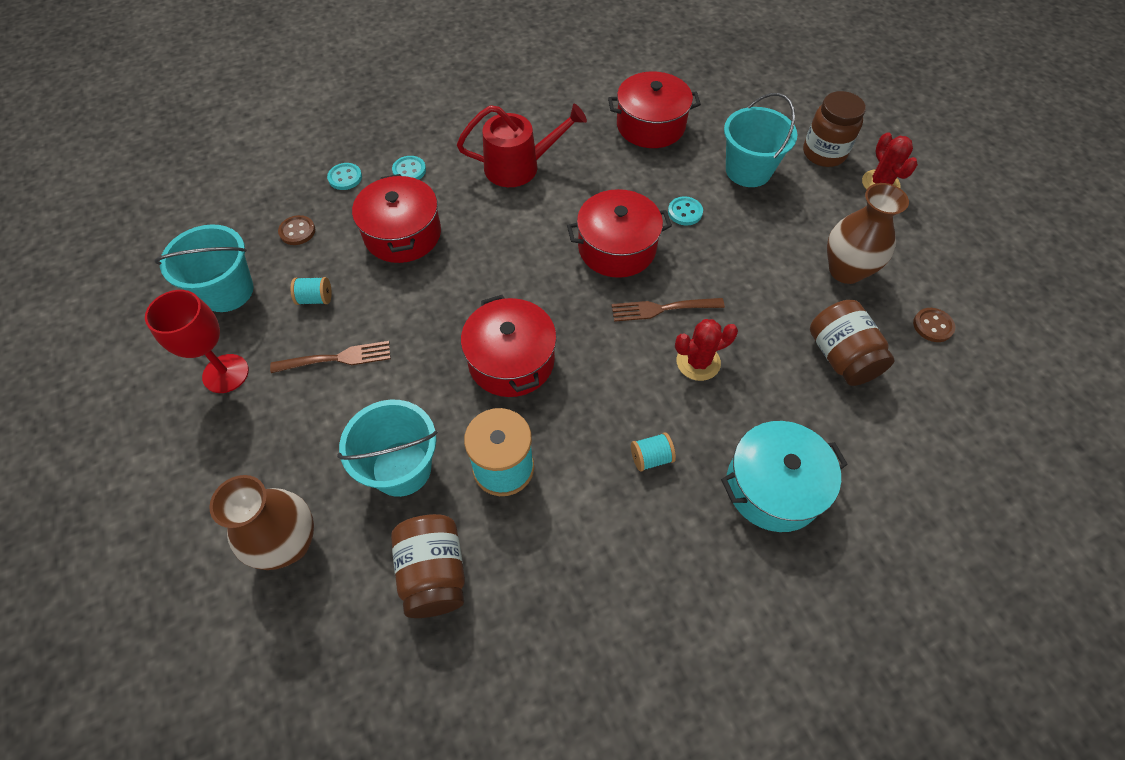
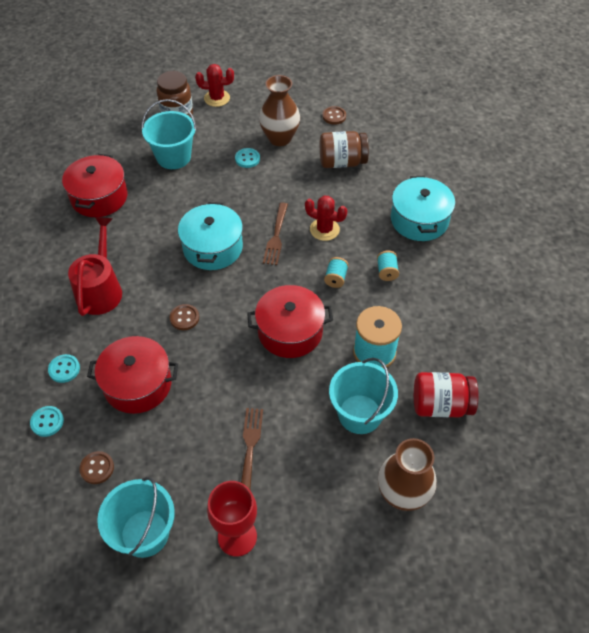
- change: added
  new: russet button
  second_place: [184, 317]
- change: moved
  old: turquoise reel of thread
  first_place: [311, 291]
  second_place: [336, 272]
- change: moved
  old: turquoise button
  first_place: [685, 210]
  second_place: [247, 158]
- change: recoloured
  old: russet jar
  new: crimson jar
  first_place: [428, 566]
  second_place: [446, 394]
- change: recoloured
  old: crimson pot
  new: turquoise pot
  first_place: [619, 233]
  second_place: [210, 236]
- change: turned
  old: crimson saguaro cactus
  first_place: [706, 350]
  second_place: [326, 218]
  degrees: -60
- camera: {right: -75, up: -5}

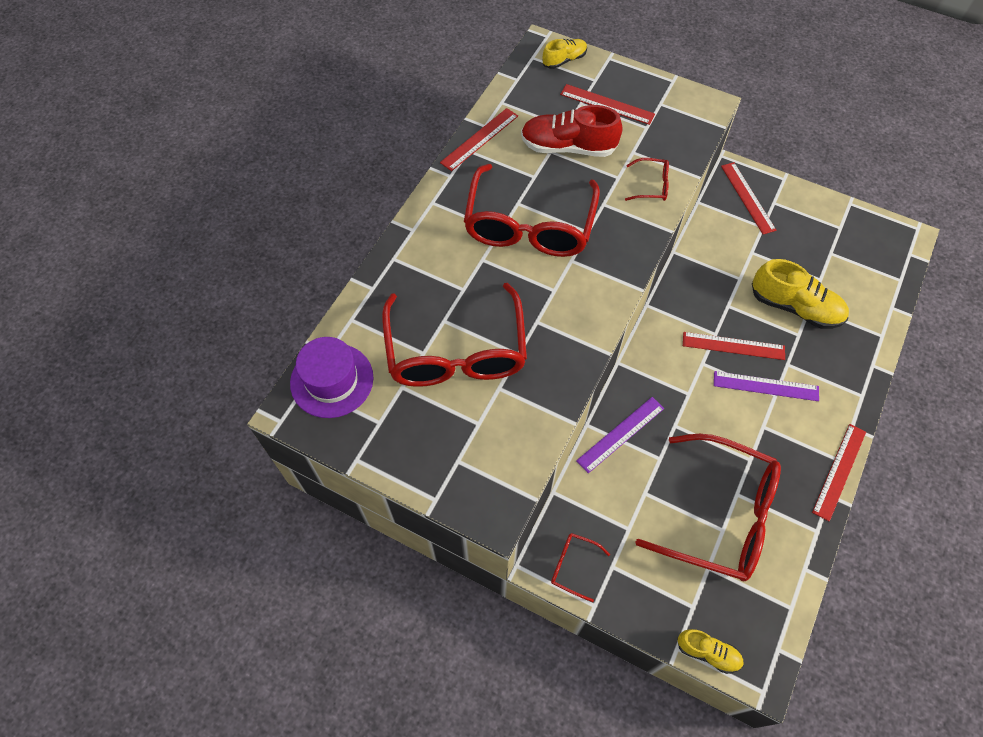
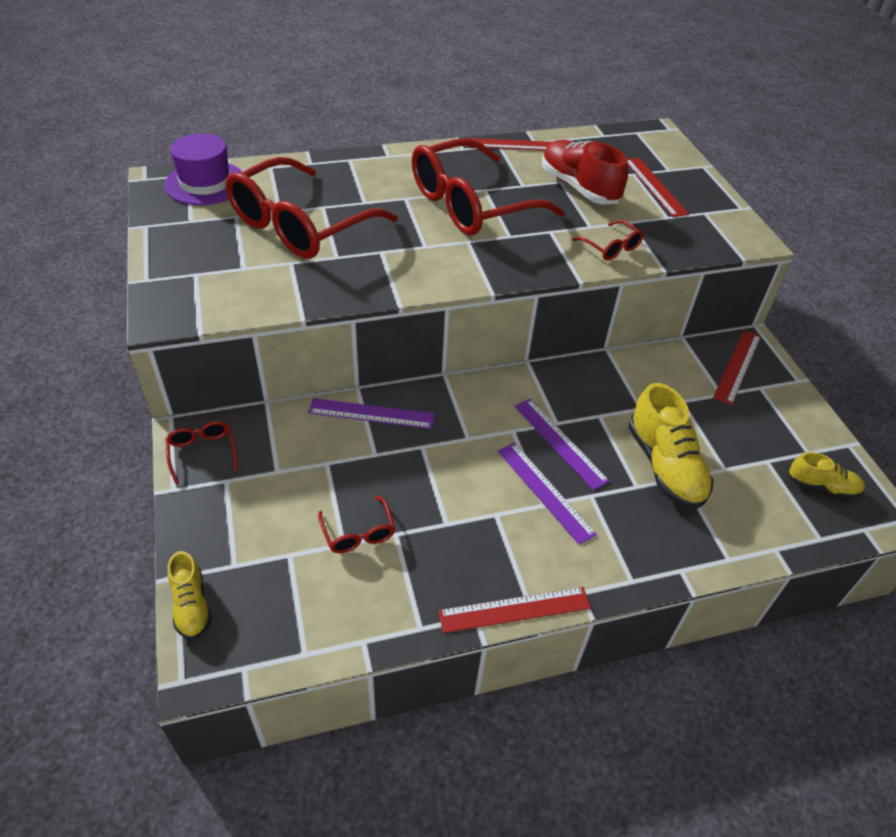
- change: moved
  old: golden lace-up shoe
  first_place: [564, 54]
  second_place: [826, 475]
- change: recoloured
  old: crimson straightedge
  new: purple straightedge
  first_place: [734, 346]
  second_place: [562, 444]
- change: resized
  old: crimson glasses
  first_place: [708, 507]
  second_place: [356, 524]
  factor: 0.41
- camera: {right: 45, up: -15}

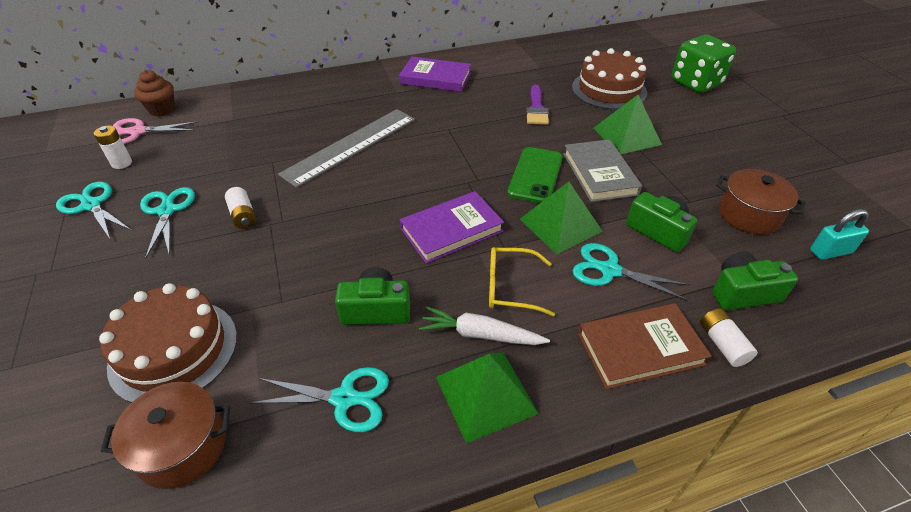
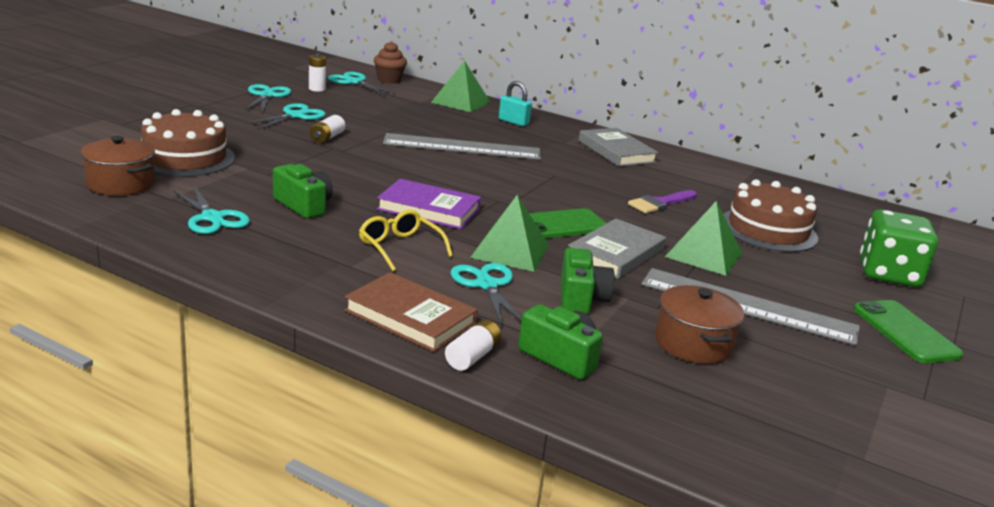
- change: removed
  old: white carrot
  first_place: [484, 325]
- change: added
  new: gray straightedge
  second_place: [751, 306]
- change: added
  new: leaf-green smartphone
  second_place: [908, 331]
- change: moved
  old: leaf-green solid pyramid
  first_place: [487, 398]
  second_place: [460, 86]
- change: moved
  old: turquoise padlock
  first_place: [839, 234]
  second_place: [515, 103]
- change: recoloured
  old: pink pair of scissors
  new: turquoise pair of scissors
  first_place: [156, 131]
  second_place: [362, 83]
- change: recoloured
  old: purple book
  new: gray book
  first_place: [435, 74]
  second_place: [618, 147]
- camera: {right: 45, up: -20}

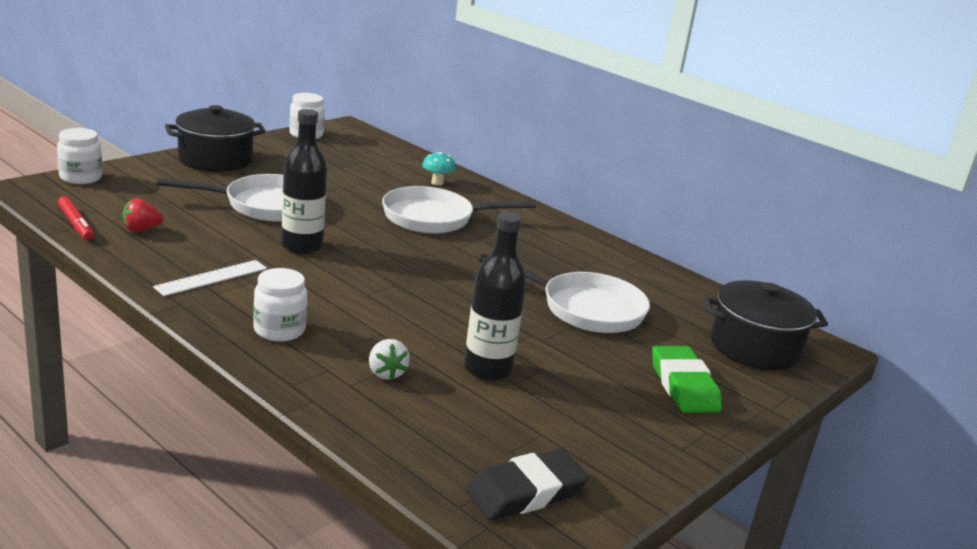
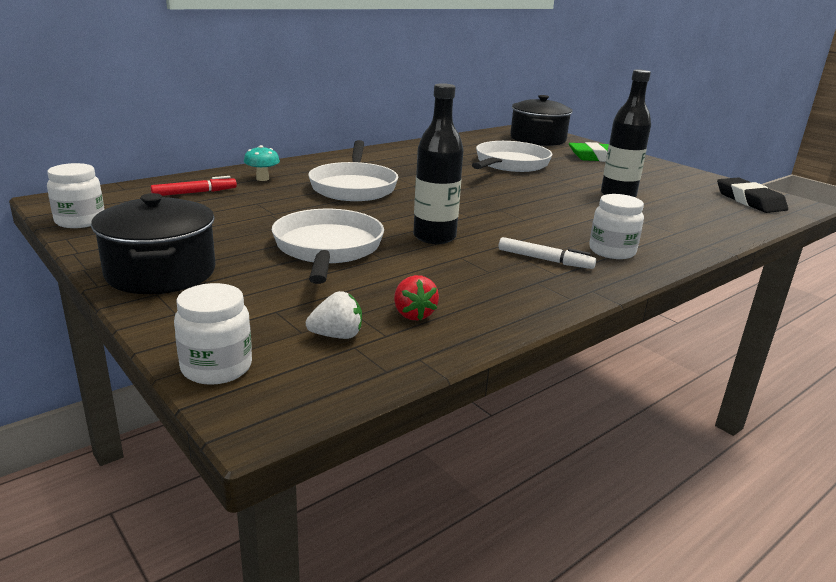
- change: removed
  old: white straightedge
  first_place: [210, 278]
- change: added
  new: white marker
  second_place: [547, 253]
- change: moved
  old: crimson marker
  first_place: [76, 218]
  second_place: [194, 186]
- change: moved
  old: white toy strawberry
  first_place: [389, 359]
  second_place: [334, 315]
- camera: {right: -80, up: 0}

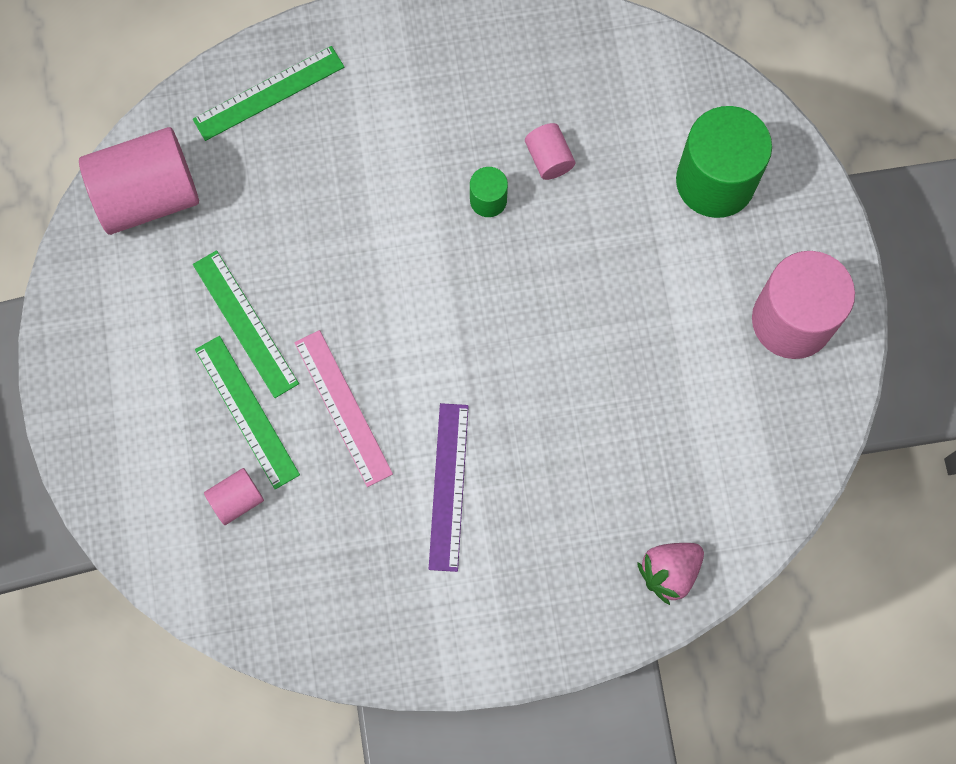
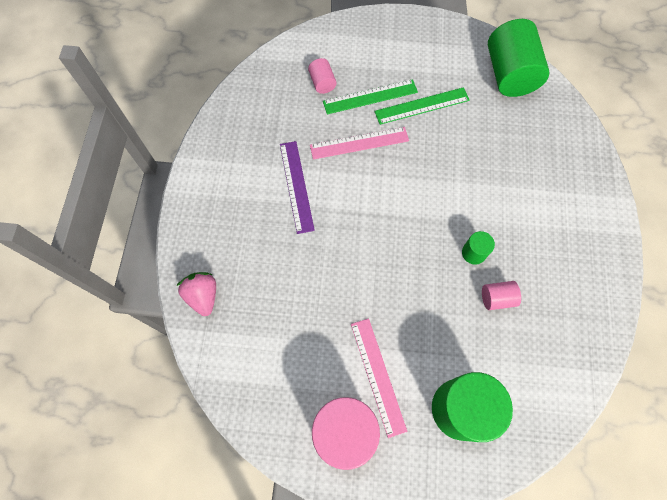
- change: removed
  old: leaf-green straightedge
  first_place: [268, 93]
- change: added
  new: pink straightedge
  second_place: [379, 378]
- change: recoloured
  old: pink cylinder shape
  new: leaf-green cylinder shape
  first_place: [139, 181]
  second_place: [518, 58]
- change: turned
  old: purple straightedge
  first_place: [449, 487]
  second_place: [297, 187]
  degrees: 60
- camera: {right: 105, up: -5}

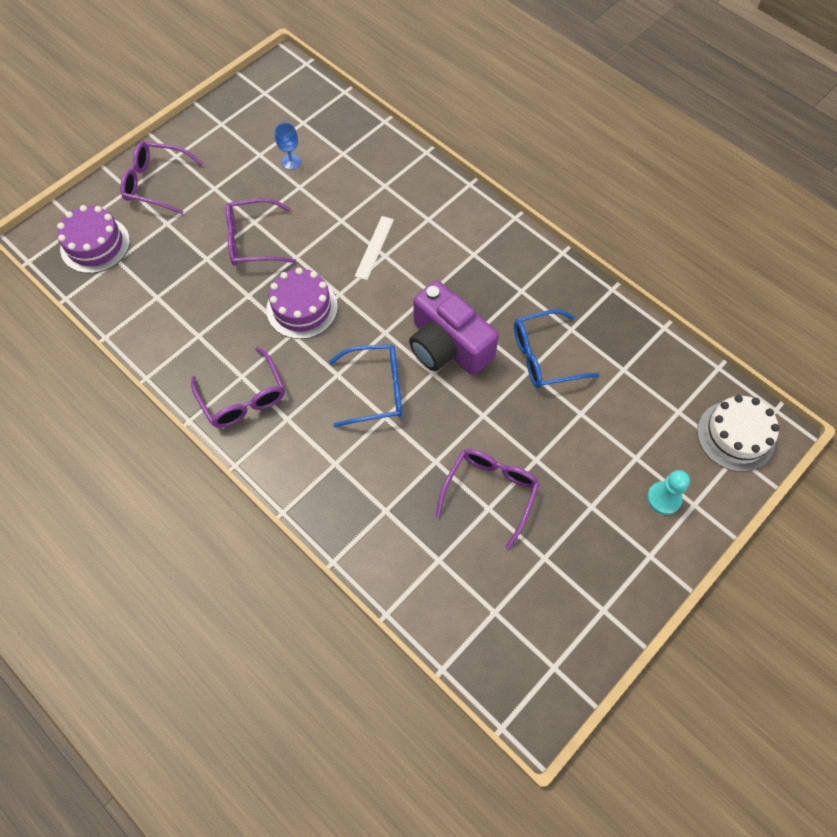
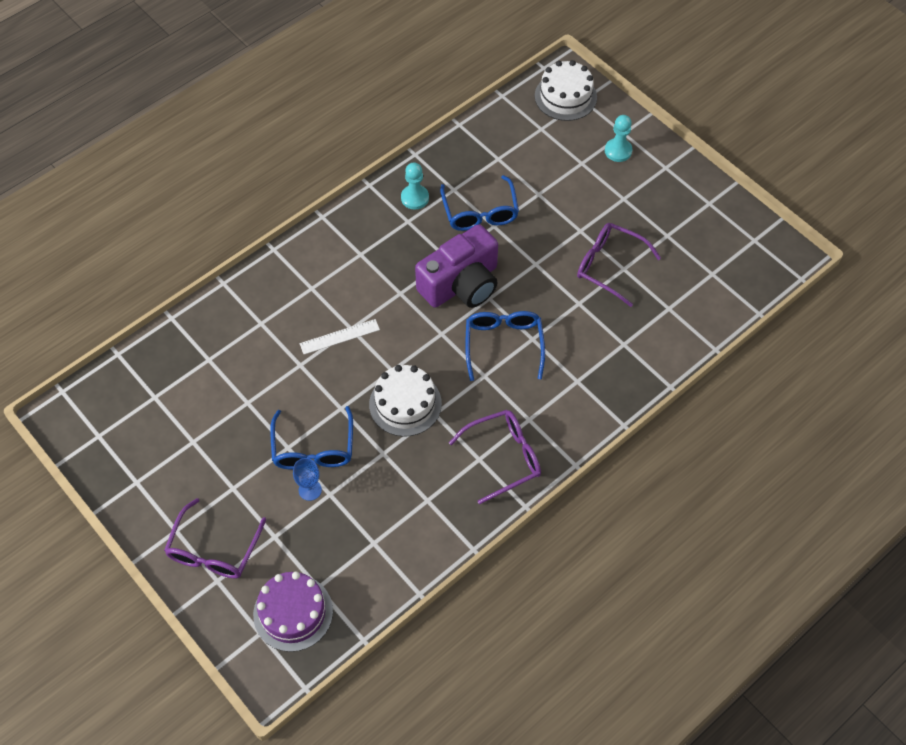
- change: added
  new: turquoise game pawn
  second_place: [415, 186]
- change: moved
  old: royal blue chalice
  first_place: [288, 146]
  second_place: [307, 479]
- change: recoloured
  old: purple glasses
  new: royal blue glasses
  first_place: [261, 232]
  second_place: [311, 437]
- change: recoloured
  old: purple cake
  new: white cake
  first_place: [302, 303]
  second_place: [405, 401]
- change: turned
  old: white straightedge
  first_place: [374, 248]
  second_place: [340, 336]
  degrees: -45
- camera: {right: -85, up: -5}

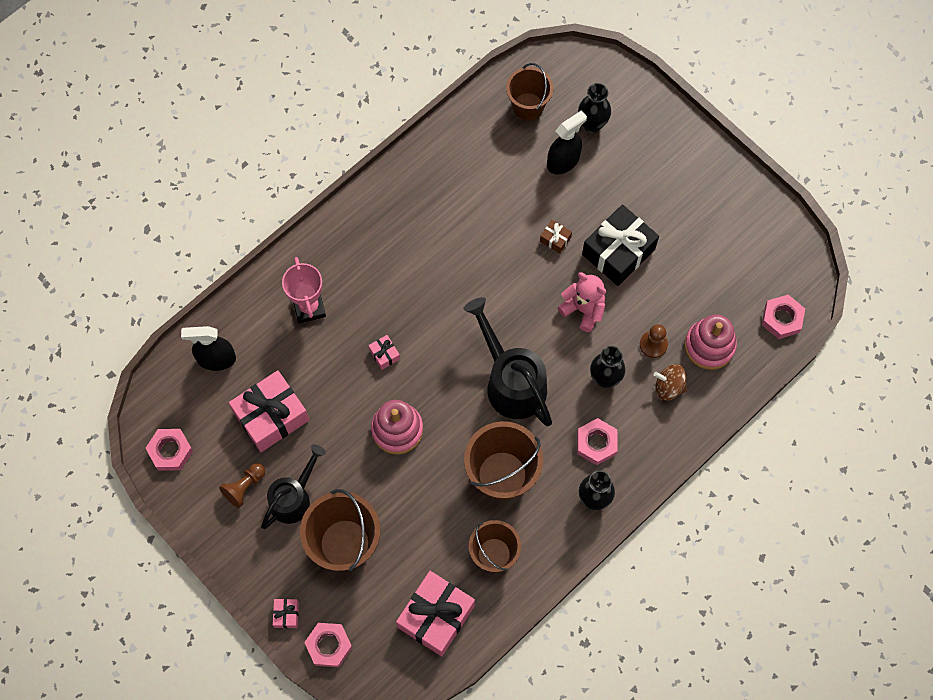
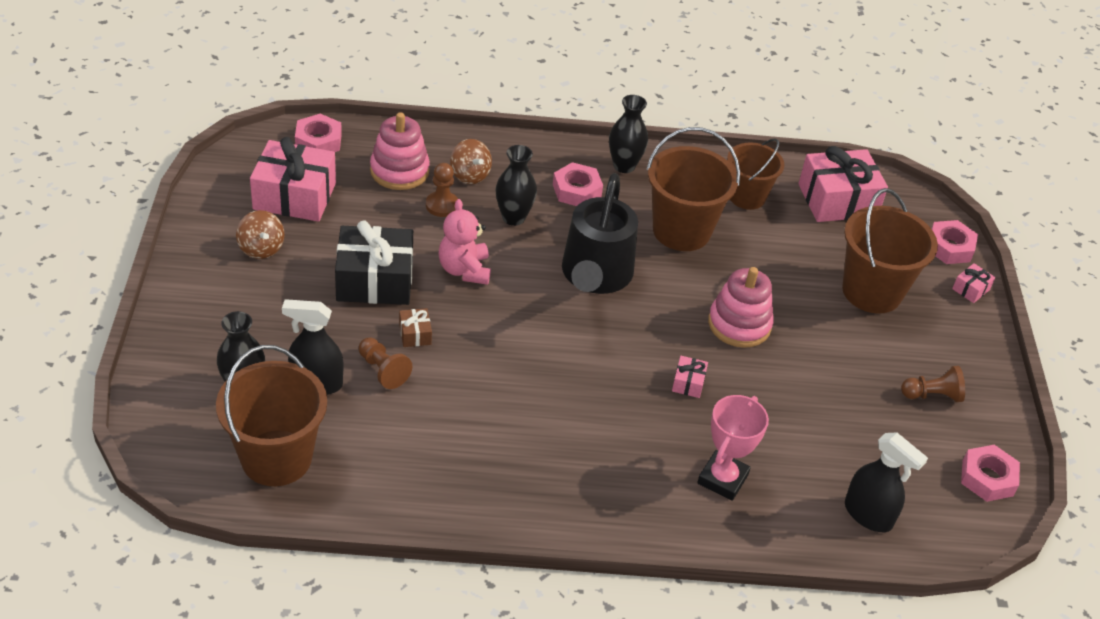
- change: removed
  old: jet-black watering can
  first_place: [293, 486]
- change: added
  new: russet spinning top
  second_place: [260, 234]
- change: added
  new: russet game pawn
  second_place: [385, 363]
- change: moved
  old: pink gift
  first_place: [269, 411]
  second_place: [293, 179]
- change: resized
  old: russet pail
  first_place: [529, 91]
  second_place: [271, 415]
  factor: 1.51
- camera: {right: -140, up: -25}

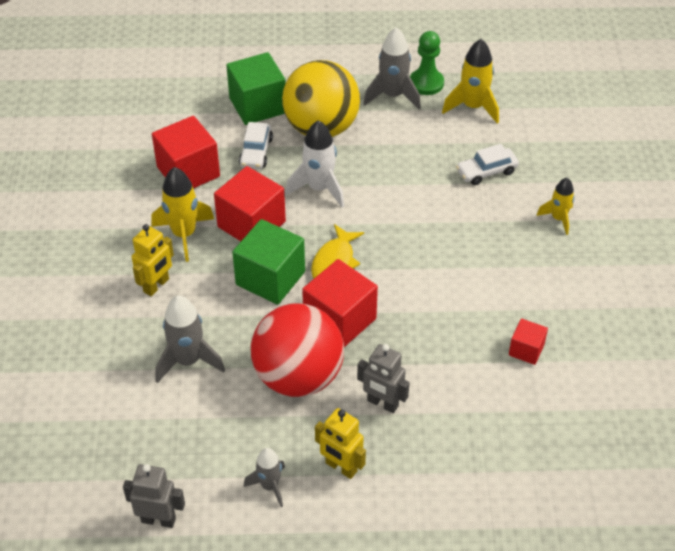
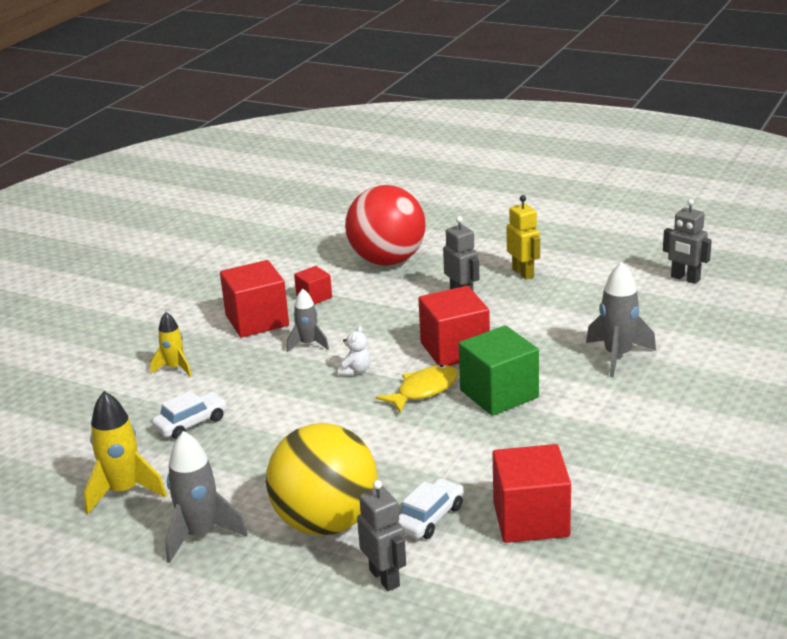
- change: removed
  old: golden robot figure
  first_place: [153, 260]
- change: removed
  old: golden rocket
  first_place: [182, 214]
- change: removed
  old: white rocket
  first_place: [314, 164]
- change: removed
  old: leaf-green game pawn
  first_place: [427, 63]
- change: added
  new: white teddy
  second_place: [354, 351]
- change: moved
  old: crimson block
  first_place: [250, 203]
  second_place: [254, 298]
- change: moved
  old: gray rocket
  first_place: [264, 477]
  second_place: [308, 320]
- change: moved
  old: crimson play ball
  first_place: [297, 350]
  second_place: [385, 225]
- change: replaced
  old: leaf-green block
  new: gray robot figure
  first_place: [256, 88]
  second_place: [381, 535]
- change: turned
  old: white automobile
  first_place: [487, 164]
  second_place: [189, 415]
  degrees: -45
- camera: {right: -150, up: -20}

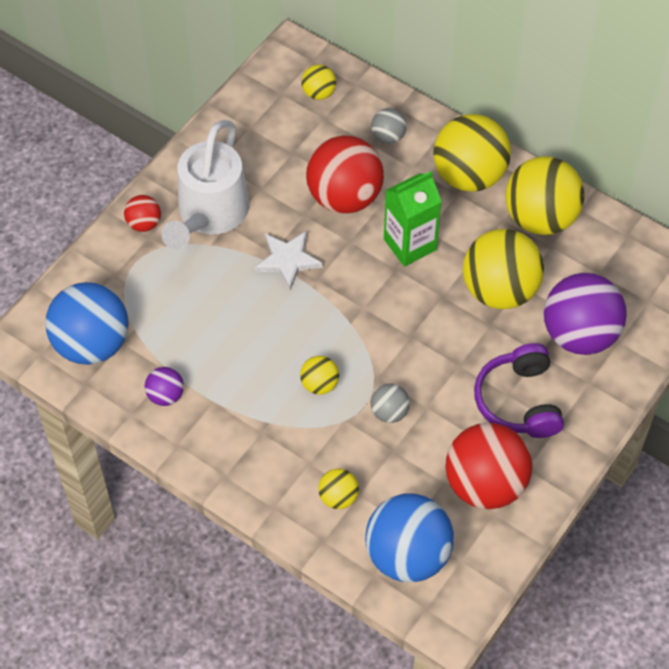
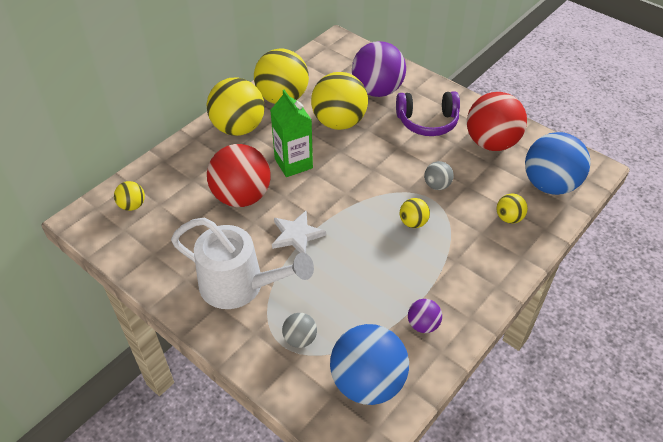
- change: removed
  old: crimson play ball
  first_place: [142, 213]
- change: moved
  old: gray play ball
  first_place: [389, 126]
  second_place: [299, 330]
- camera: {right: -85, up: -10}

